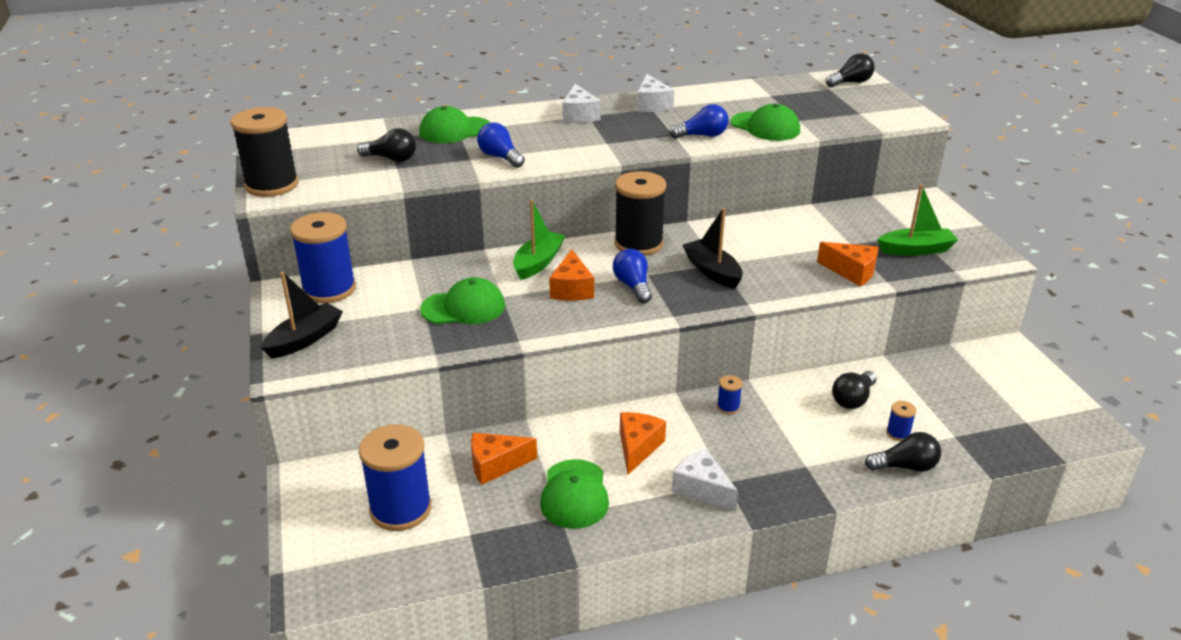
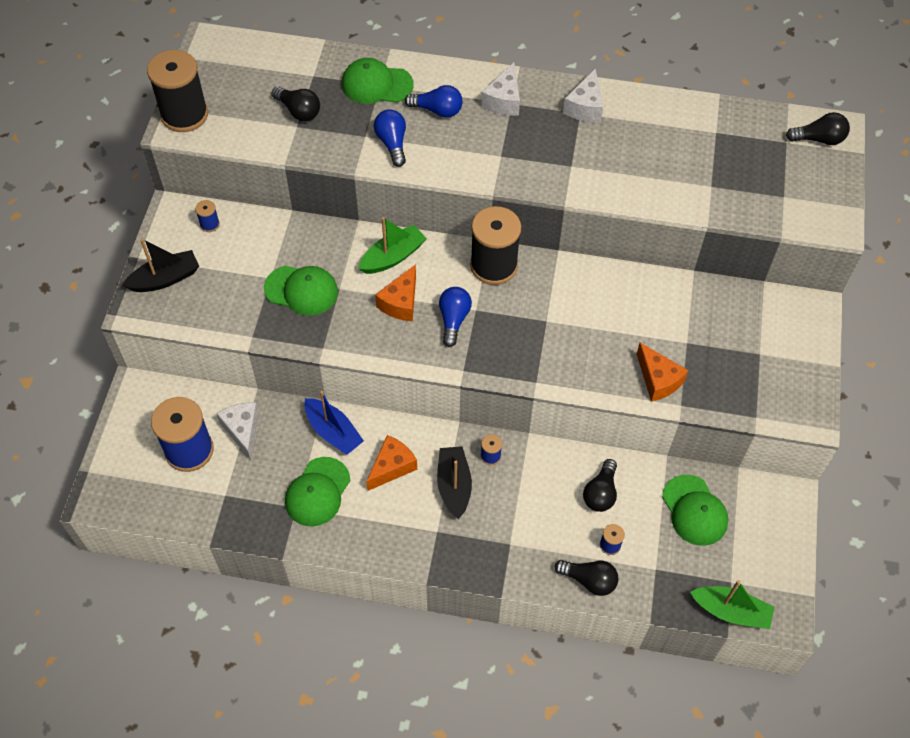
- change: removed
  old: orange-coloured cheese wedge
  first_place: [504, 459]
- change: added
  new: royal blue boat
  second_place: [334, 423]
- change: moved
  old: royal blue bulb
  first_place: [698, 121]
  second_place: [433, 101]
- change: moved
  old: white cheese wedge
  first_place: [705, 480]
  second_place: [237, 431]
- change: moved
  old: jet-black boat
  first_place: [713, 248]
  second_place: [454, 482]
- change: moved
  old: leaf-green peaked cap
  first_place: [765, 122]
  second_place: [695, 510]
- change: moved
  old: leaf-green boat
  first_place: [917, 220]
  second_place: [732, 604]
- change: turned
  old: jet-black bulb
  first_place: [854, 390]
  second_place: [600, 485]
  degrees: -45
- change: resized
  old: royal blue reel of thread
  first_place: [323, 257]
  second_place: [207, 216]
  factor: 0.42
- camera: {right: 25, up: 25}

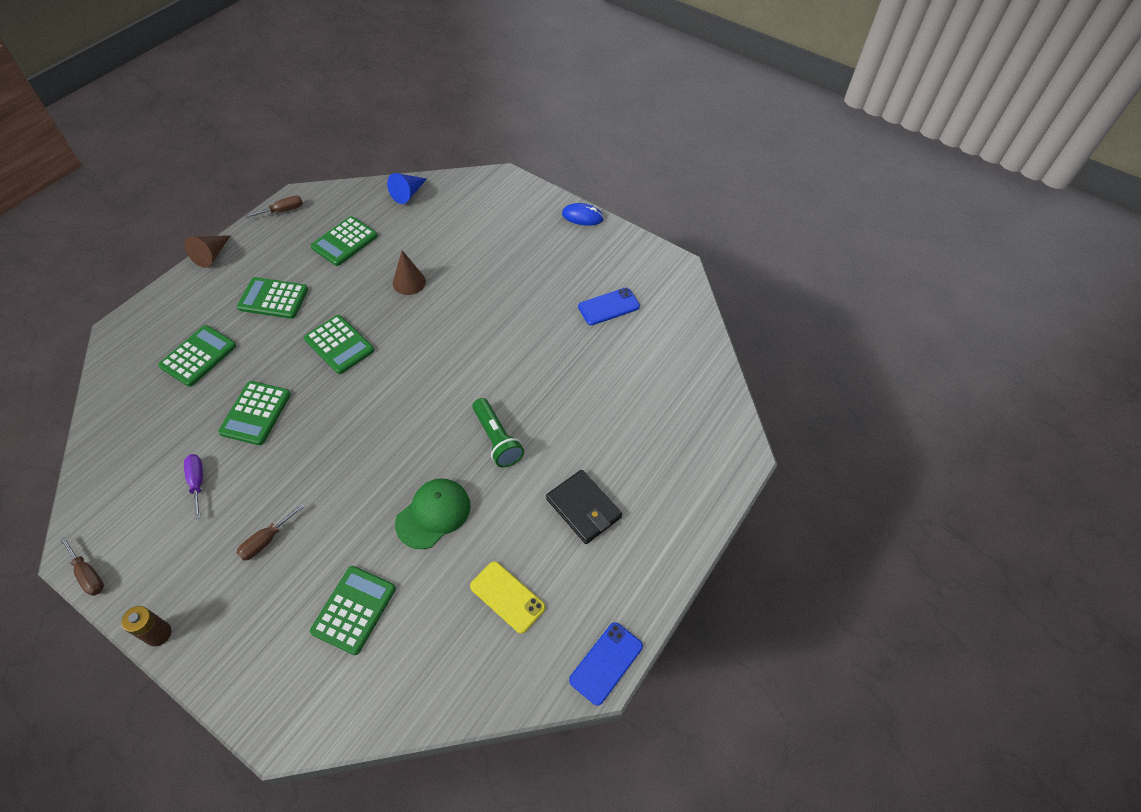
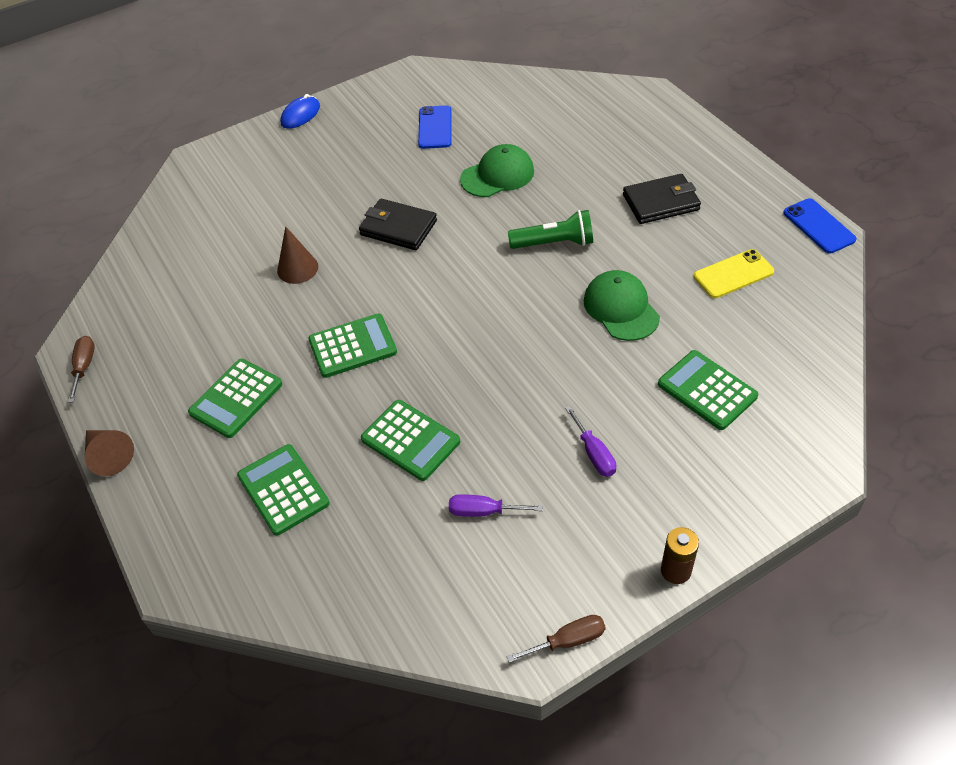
- change: removed
  old: leaf-green calculator
  first_place: [344, 241]
- change: removed
  old: royal blue cone shape
  first_place: [407, 188]
- change: added
  new: jet-black billfold
  second_place: [398, 224]
- change: added
  new: leaf-green peaked cap
  second_place: [497, 170]
- change: recoloured
  old: russet hand screwdriver
  new: purple hand screwdriver
  first_place: [270, 532]
  second_place: [590, 441]
- camera: {right: -60, up: -5}

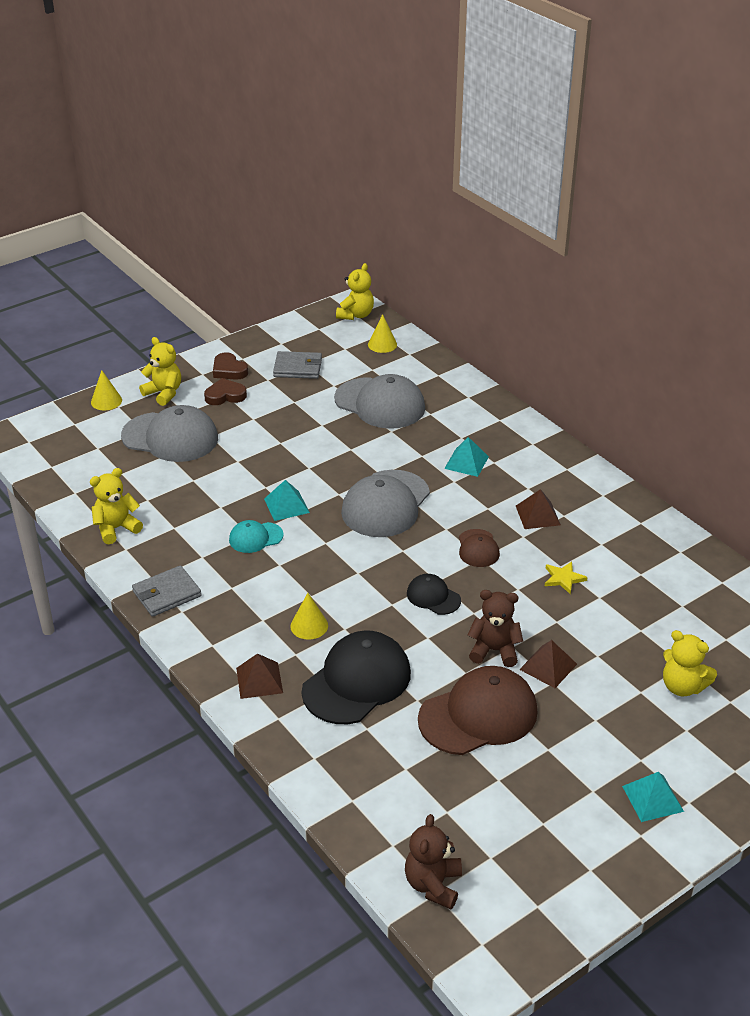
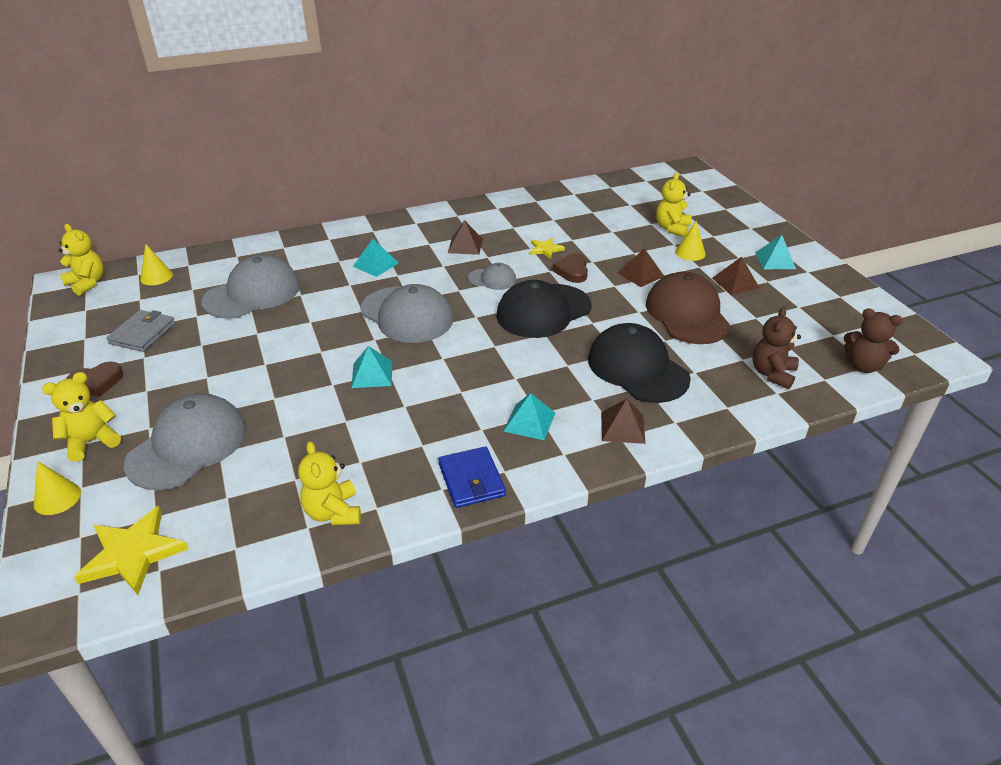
- change: removed
  old: turquoise peaked cap
  first_place: [256, 536]
- change: added
  new: golden five-pointed star
  second_place: [131, 550]
- change: added
  new: turquoise solid pyramid
  second_place: [529, 416]
- change: added
  new: russet solid pyramid
  second_place: [735, 276]
- change: moved
  old: russet heart
  first_place: [225, 391]
  second_place: [570, 268]
- change: moved
  old: golden cone shape
  first_place: [309, 616]
  second_place: [690, 241]
- change: moved
  old: russet teddy
  first_place: [495, 628]
  second_place: [777, 348]
- change: recoloured
  old: gray billfold
  new: royal blue billfold
  first_place: [166, 591]
  second_place: [472, 477]
- change: recoloured
  old: russet peaked cap
  new: gray peaked cap
  first_place: [479, 548]
  second_place: [492, 276]
- change: turned
  old: golden teddy
  first_place: [690, 663]
  second_place: [673, 205]
  degrees: 150
- change: resized
  old: jet-black peaked cap
  first_place: [434, 594]
  second_place: [544, 309]
  factor: 1.96
- camera: {right: -75, up: 0}

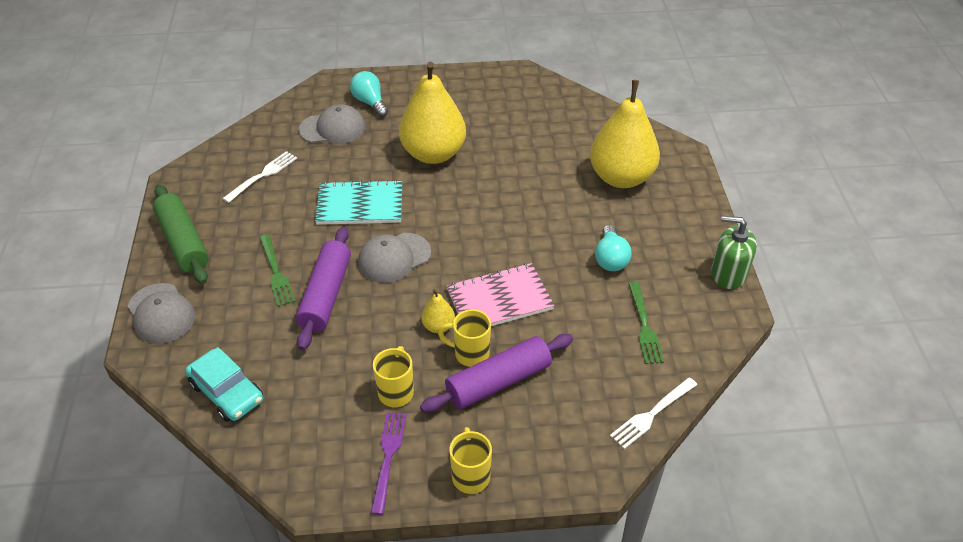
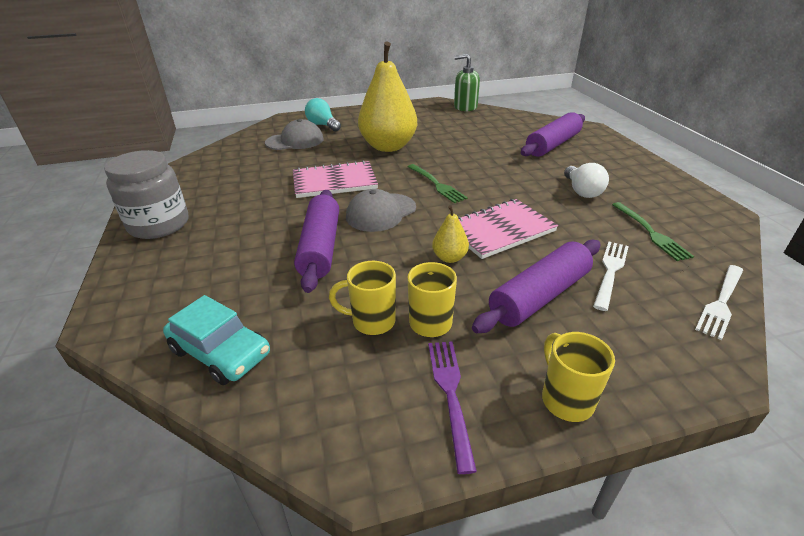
- change: removed
  old: gray peaked cap
  first_place: [161, 313]
- change: moved
  old: white fork
  first_place: [259, 177]
  second_place: [611, 276]
- change: moved
  old: leaf-green fork
  first_place: [277, 270]
  second_place: [438, 183]
- change: moved
  old: golden coffee mug
  first_place: [464, 338]
  second_place: [362, 298]
- change: moved
  old: leaf-green soap pump
  first_place: [734, 252]
  second_place: [467, 82]
- change: replaced
  old: leaf-green pastry roller
  new: gray jar
  first_place: [181, 234]
  second_place: [146, 194]
- change: replaced
  old: golden toy pear
  new: purple pastry roller
  first_place: [625, 134]
  second_place: [553, 134]
- change: recoloured
  old: turquoise exercise book
  new: pink exercise book
  first_place: [358, 202]
  second_place: [335, 179]
- change: recoloured
  old: turquoise bulb
  new: white bulb
  first_place: [613, 248]
  second_place: [586, 180]
- camera: {right: -10, up: -10}

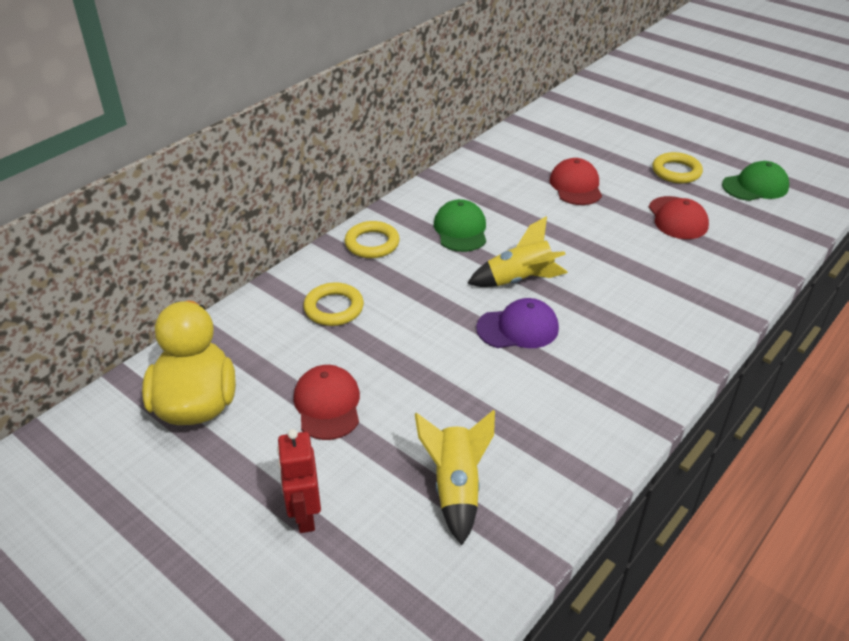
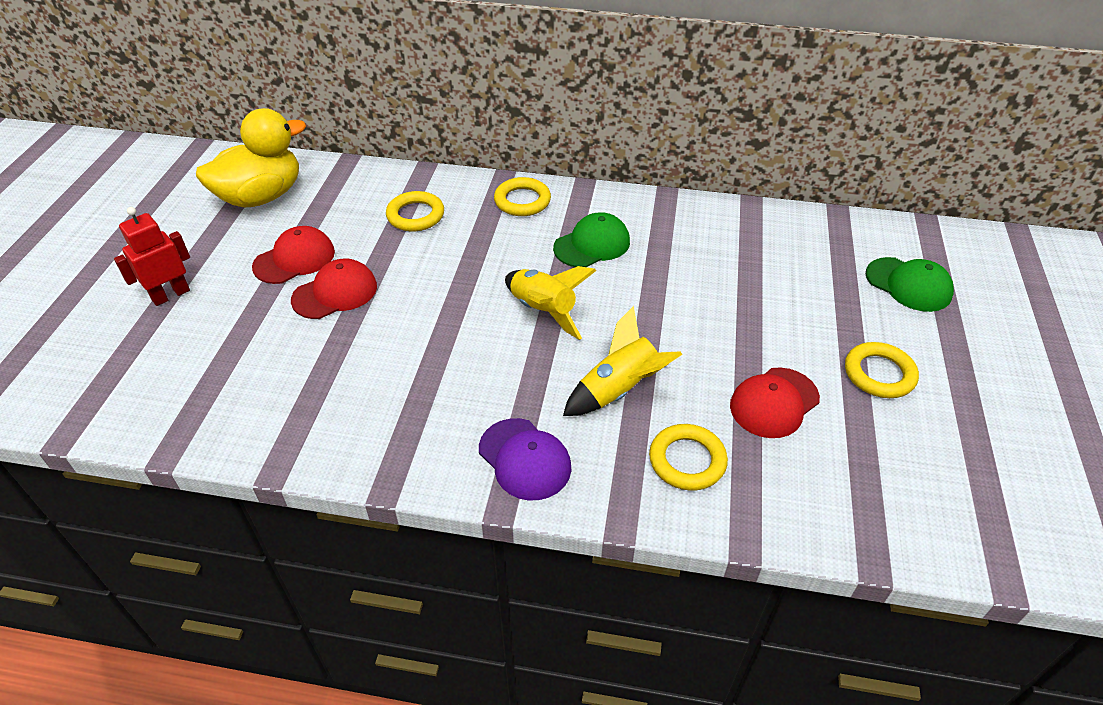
- change: added
  new: golden torus
  second_place: [688, 457]
- change: moved
  old: golden rocket
  first_place: [455, 477]
  second_place: [622, 361]
- change: moved
  old: purple peaked cap
  first_place: [517, 323]
  second_place: [525, 459]
- change: moved
  old: crimson peaked cap
  first_place: [576, 181]
  second_place: [334, 288]
- change: moved
  old: leaf-green peaked cap
  first_place: [755, 181]
  second_place: [910, 284]
- camera: {right: 60, up: 5}

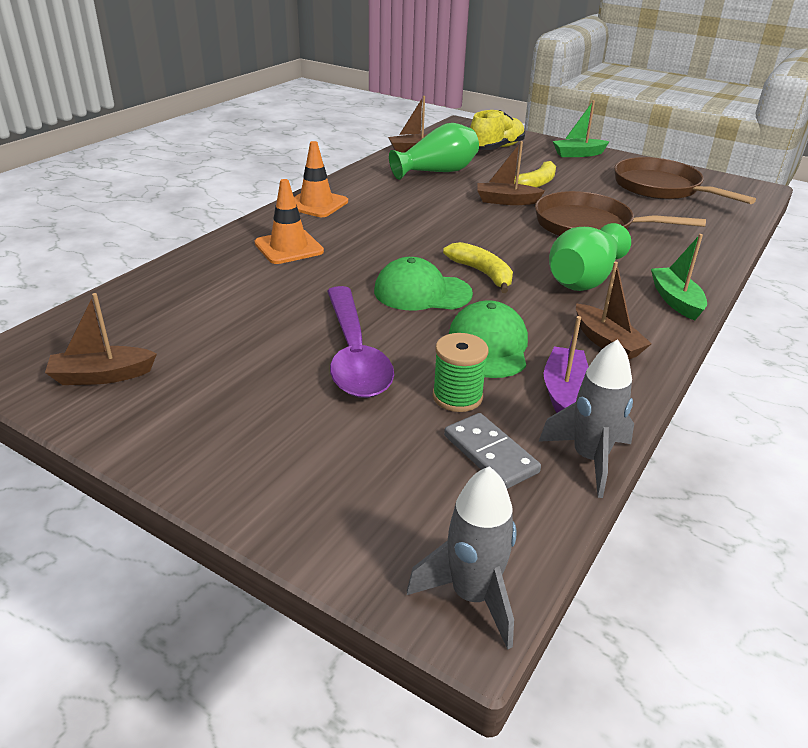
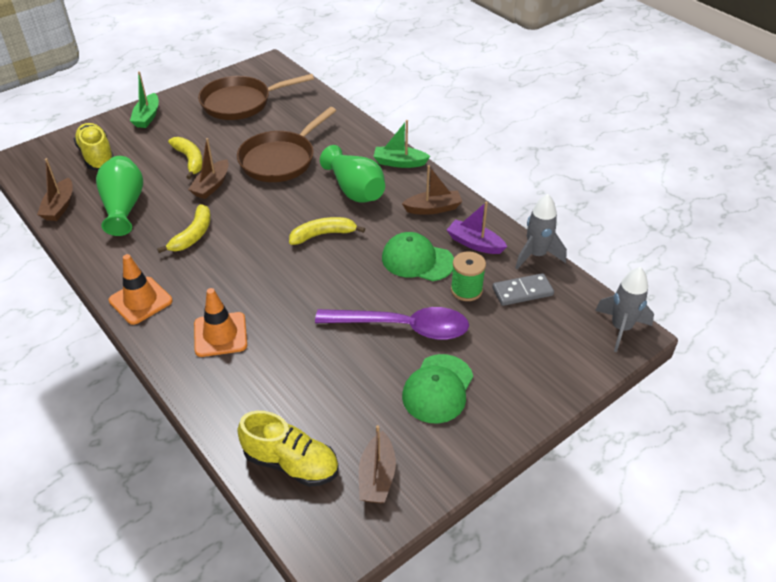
- change: added
  new: golden banana fruit
  second_place: [184, 228]
- change: added
  new: golden lace-up shoe
  second_place: [288, 449]
- change: moved
  old: leaf-green peaked cap
  first_place: [423, 283]
  second_place: [437, 389]
- camera: {right: -70, up: 10}

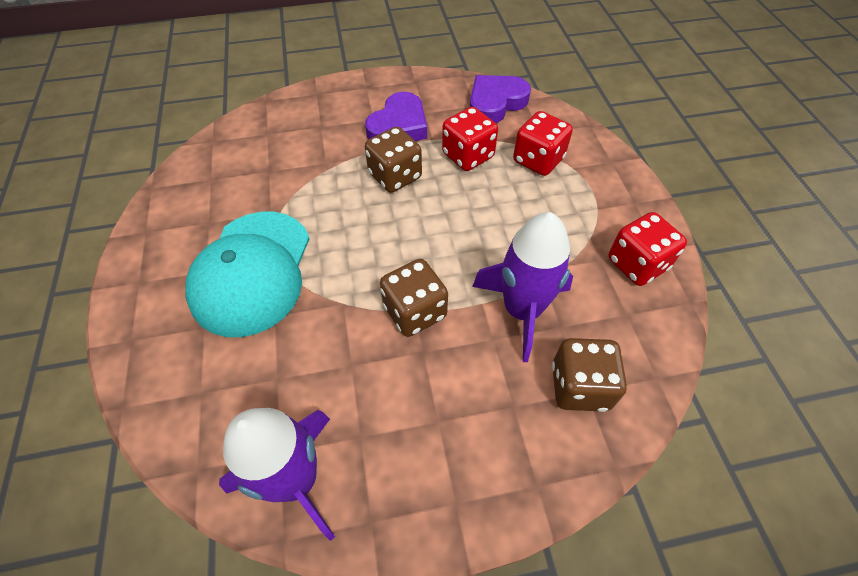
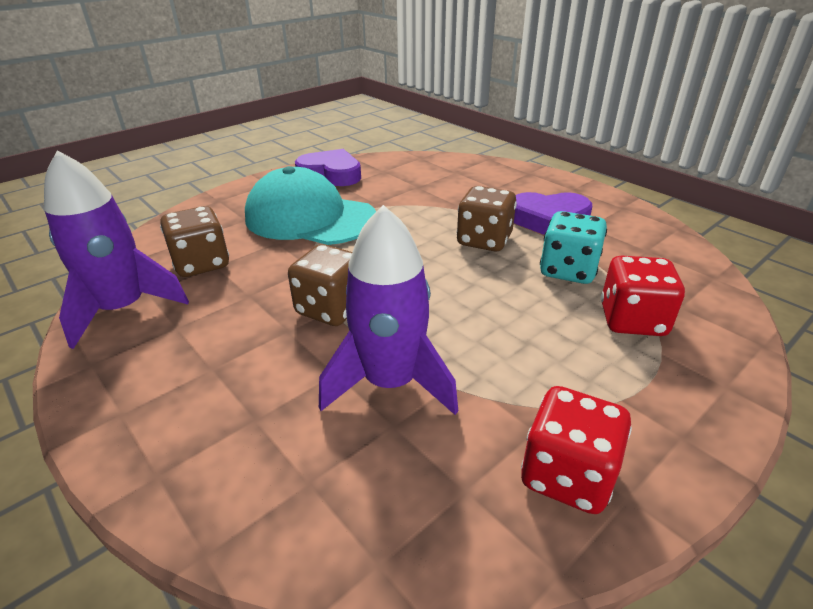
- change: moved
  old: purple heart
  first_place: [500, 99]
  second_place: [328, 167]
- change: moved
  old: russet dice
  first_place: [589, 375]
  second_place: [194, 241]
- change: recoloured
  old: crimson dice
  new: turquoise dice
  first_place: [470, 139]
  second_place: [573, 247]
- change: turned
  old: turquoise peaked cap
  first_place: [247, 274]
  second_place: [310, 205]
  degrees: 45
- camera: {right: 60, up: -20}

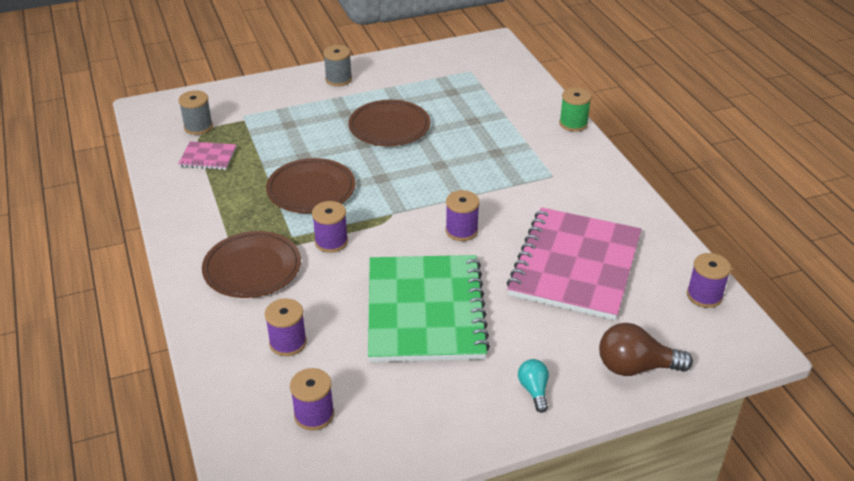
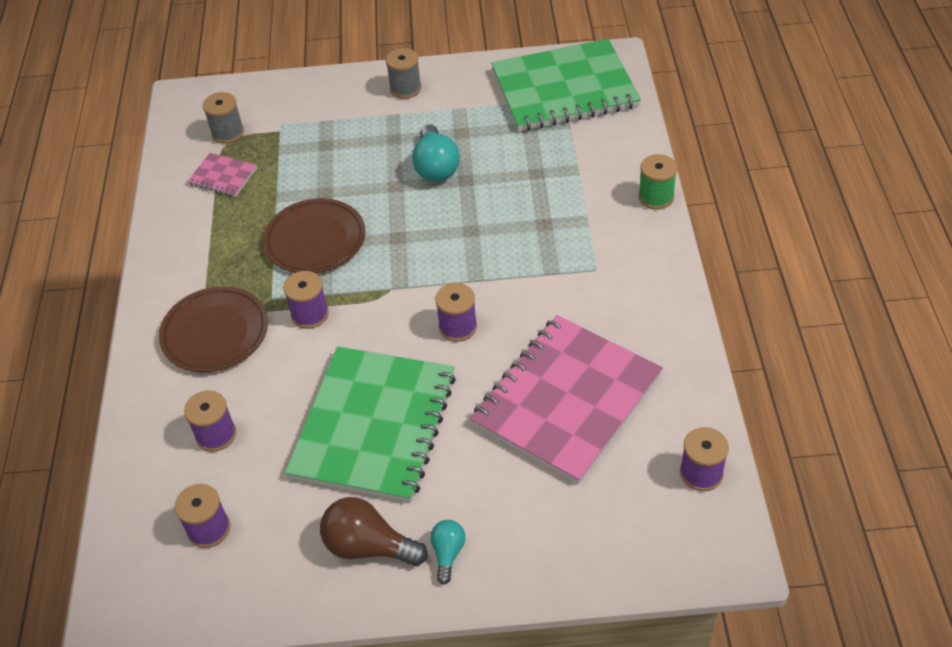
- change: added
  new: leaf-green exercise book
  second_place: [566, 85]
- change: moved
  old: russet bulb
  first_place: [646, 349]
  second_place: [374, 531]
- change: replaced
  old: russet plate
  new: turquoise bulb
  first_place: [389, 123]
  second_place: [436, 153]
- camera: {right: 20, up: 10}

